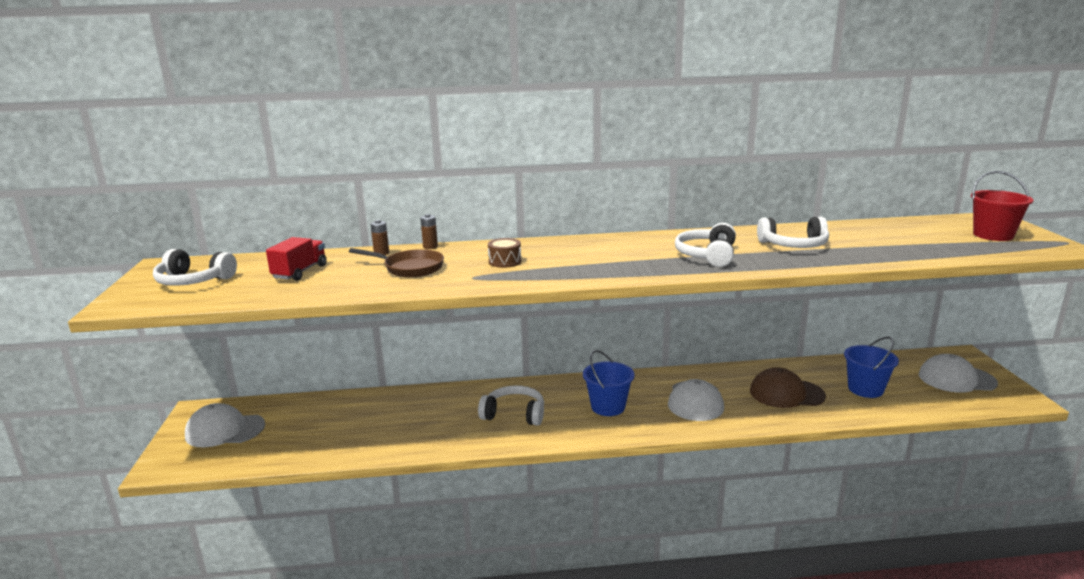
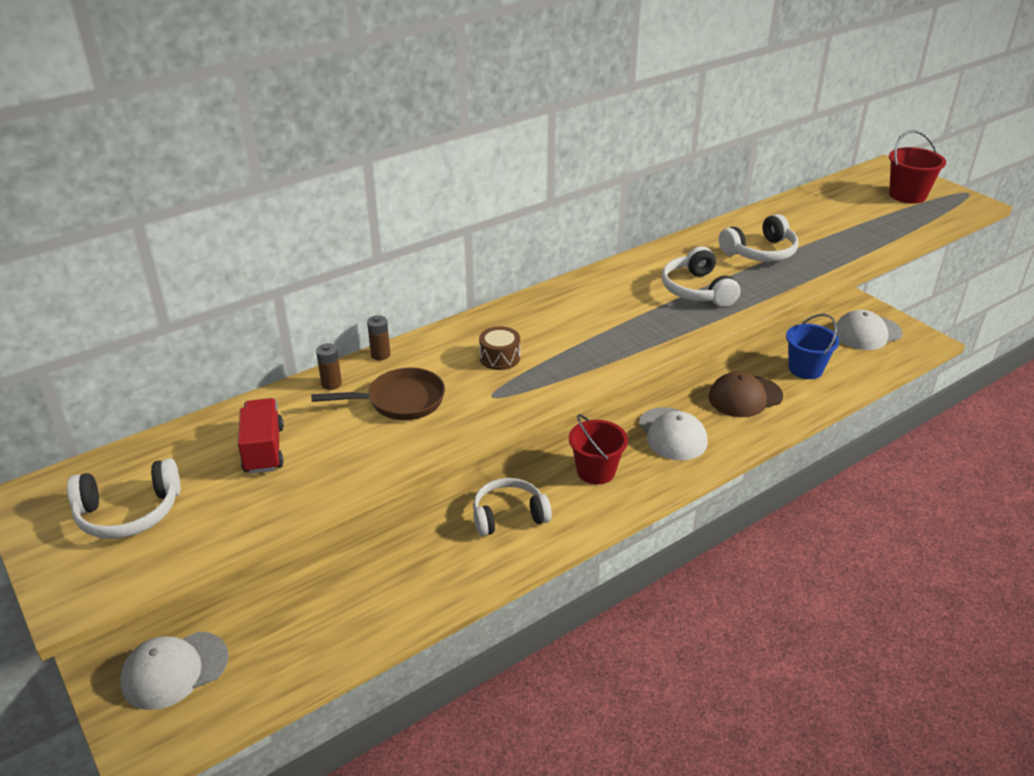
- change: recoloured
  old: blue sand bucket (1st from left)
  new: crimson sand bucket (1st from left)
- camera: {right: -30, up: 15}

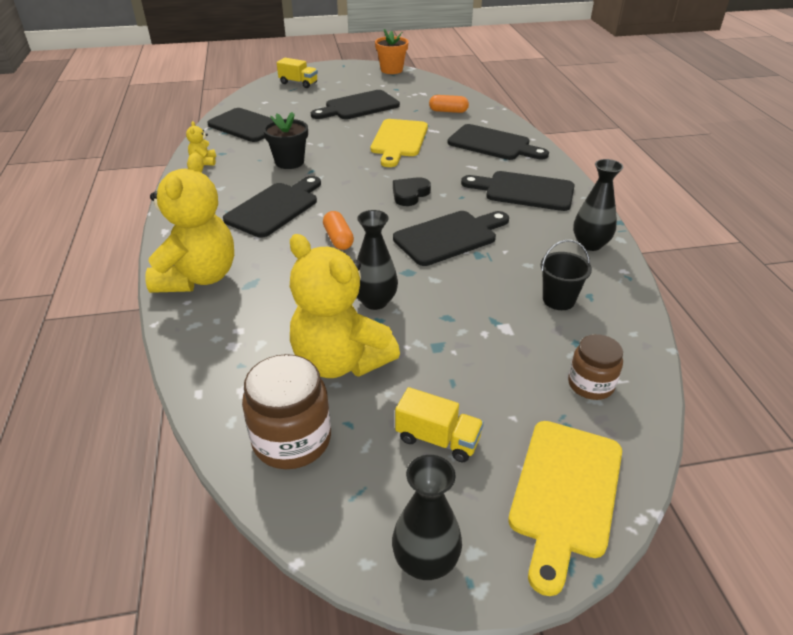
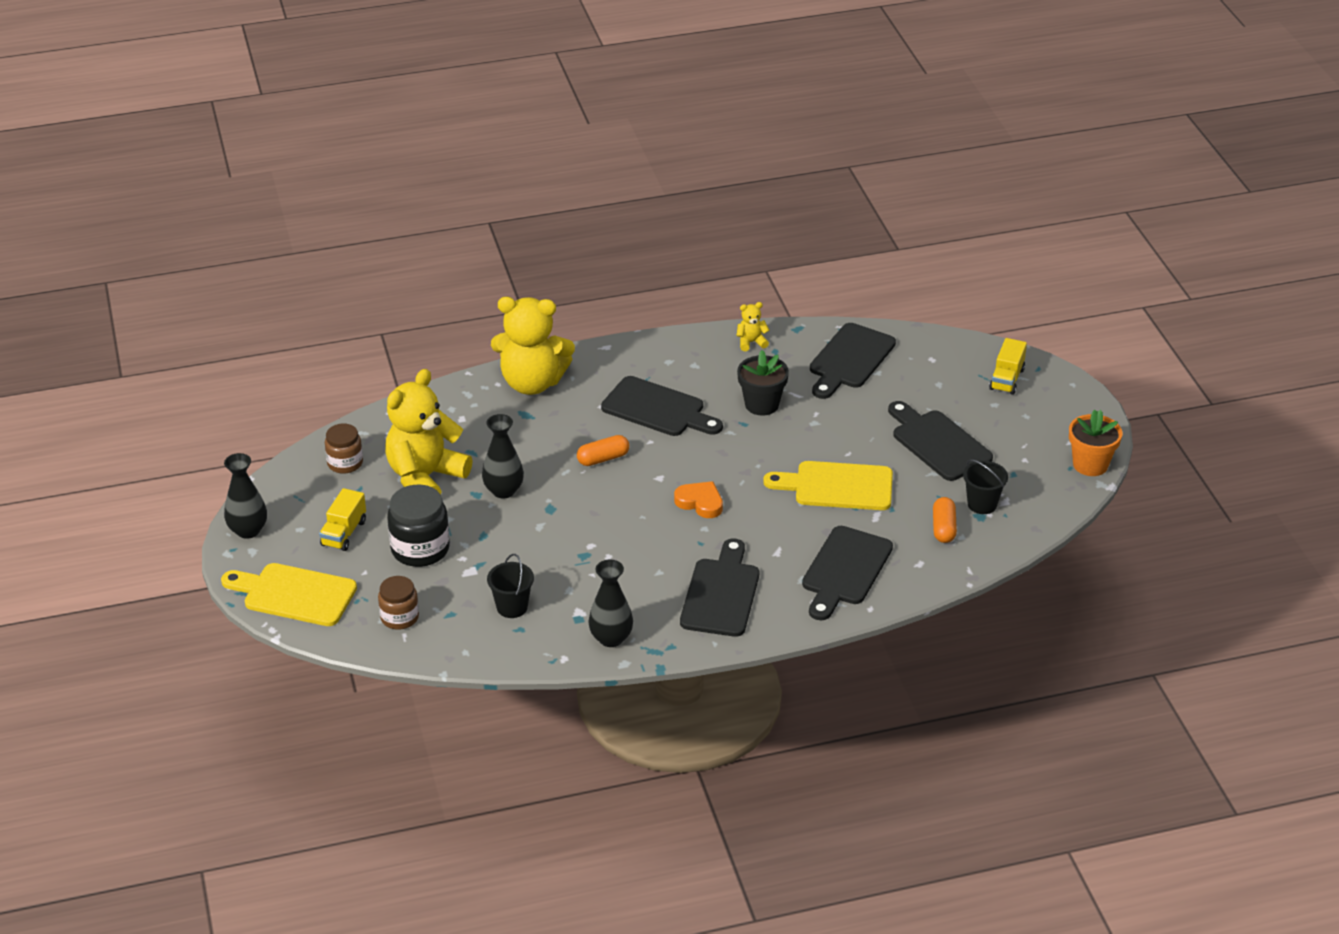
- change: recoloured
  old: ebony heart
  new: bright orange heart
- change: removed
  old: ebony chopping board (4th from left)
- change: resized
  old: dark brown jar (1st from left)
  factor: 0.64
- change: added
  new: ebony sand bucket (2nd from left)
- change: added
  new: ebony jar
- camera: {right: 85, up: 0}

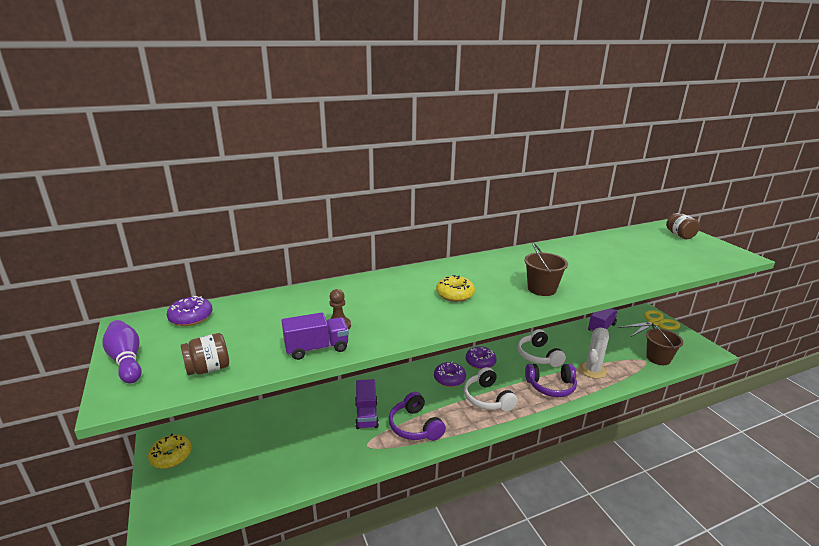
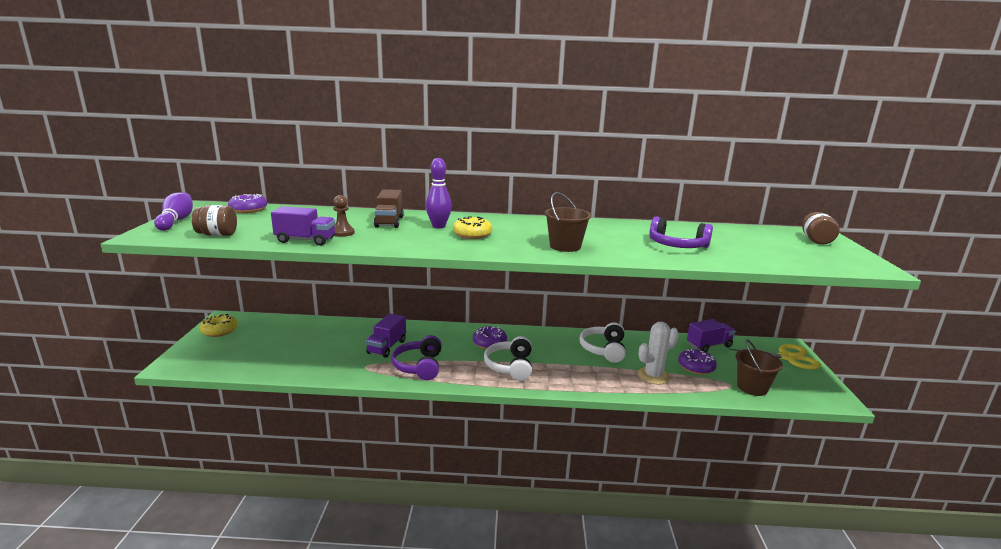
- change: moved
  old: royal purple glazed donut (3rd from left)
- change: moved
  old: royal purple headset (2nd from left)
- change: added
  new: royal purple tenpin (2nd from left)
- change: added
  new: dark brown lorry
- camera: {right: 25, up: -5}

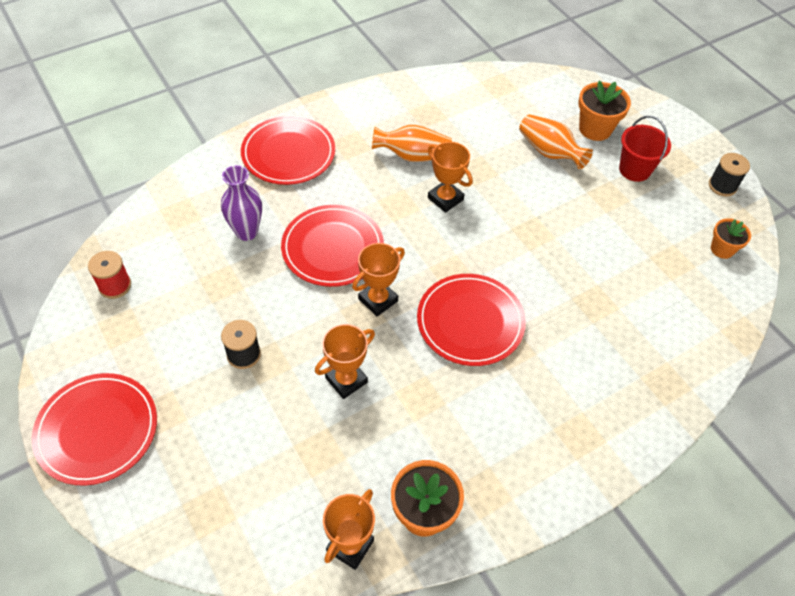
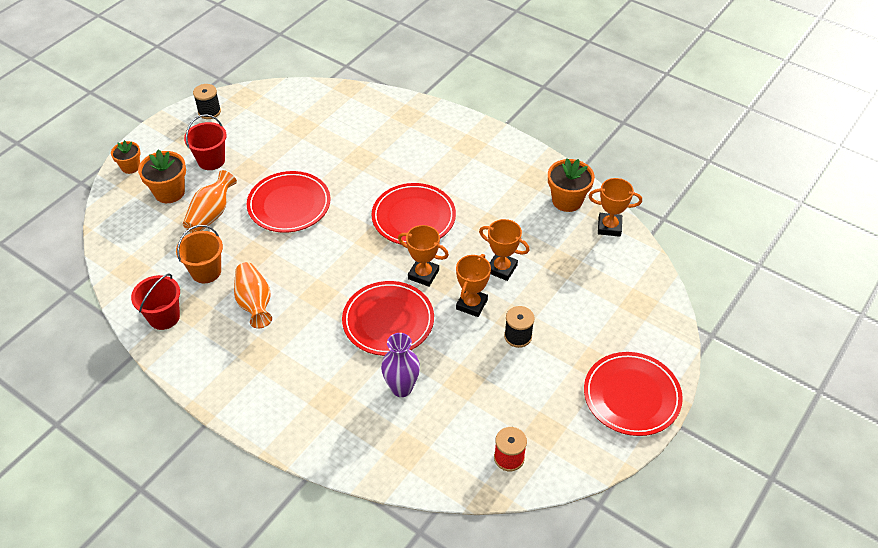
- change: moved
  old: crimson plate (2nd from left in the first image)
  new: crimson plate (1st from left)
- change: moved
  old: bright orange award cup (4th from left in the first image)
  new: bright orange award cup (2nd from left)
- change: moved
  old: bright orange potted plant (3rd from left in the first image)
  new: bright orange potted plant (1st from left)
- change: added
  new: bright orange sand bucket
- change: added
  new: crimson sand bucket (1st from left)
- camera: {right: -110, up: -5}

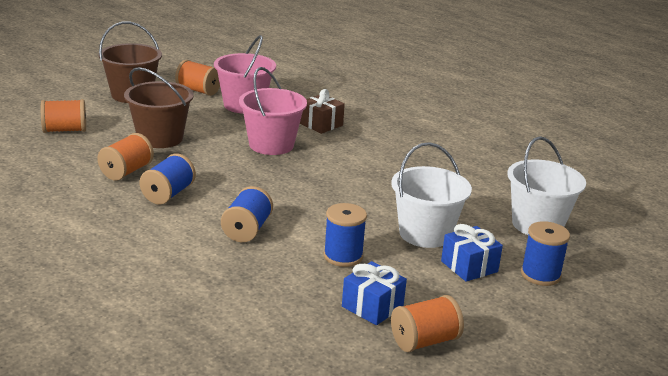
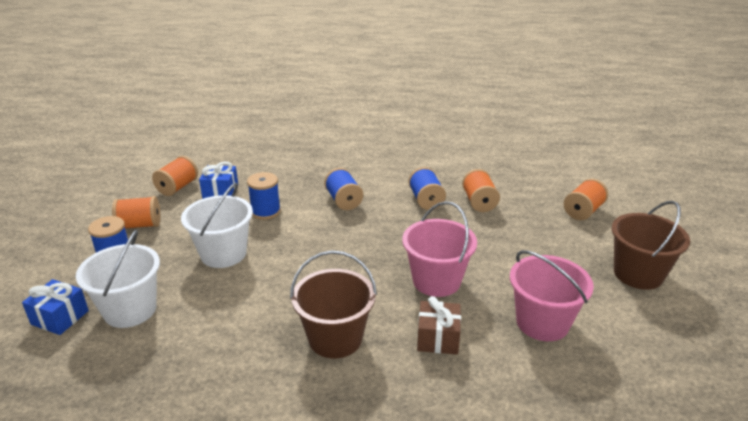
- change: moved
  old: bright orange spool (3rd from left in the first image)
  new: bright orange spool (1st from left)
- change: moved
  old: dark brown sand bucket (2nd from left in the first image)
  new: dark brown sand bucket (1st from left)
- change: moved
  old: blue present (2nd from left in the first image)
  new: blue present (1st from left)
- camera: {right: 145, up: 5}

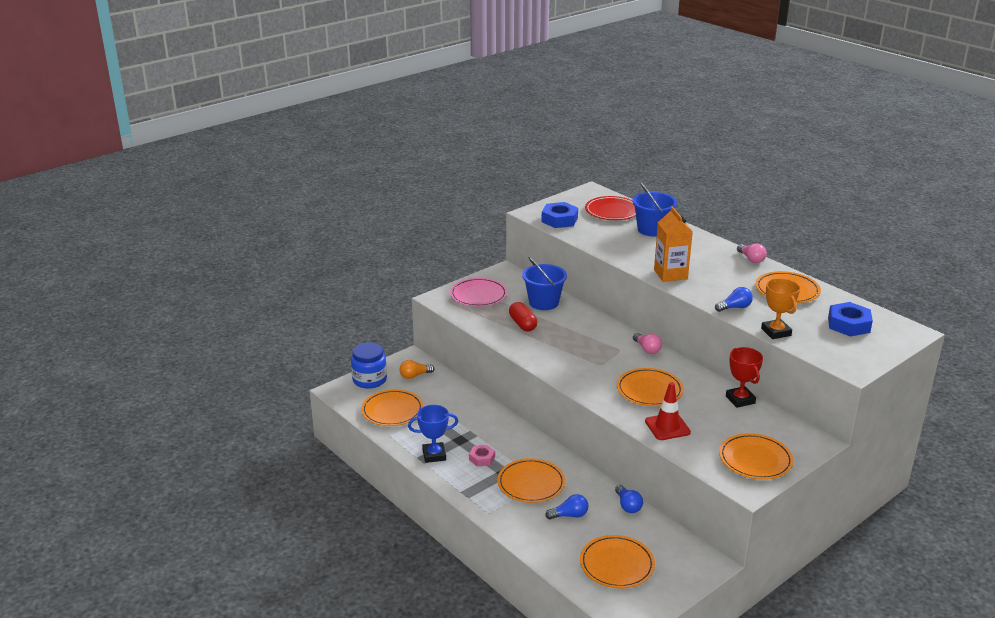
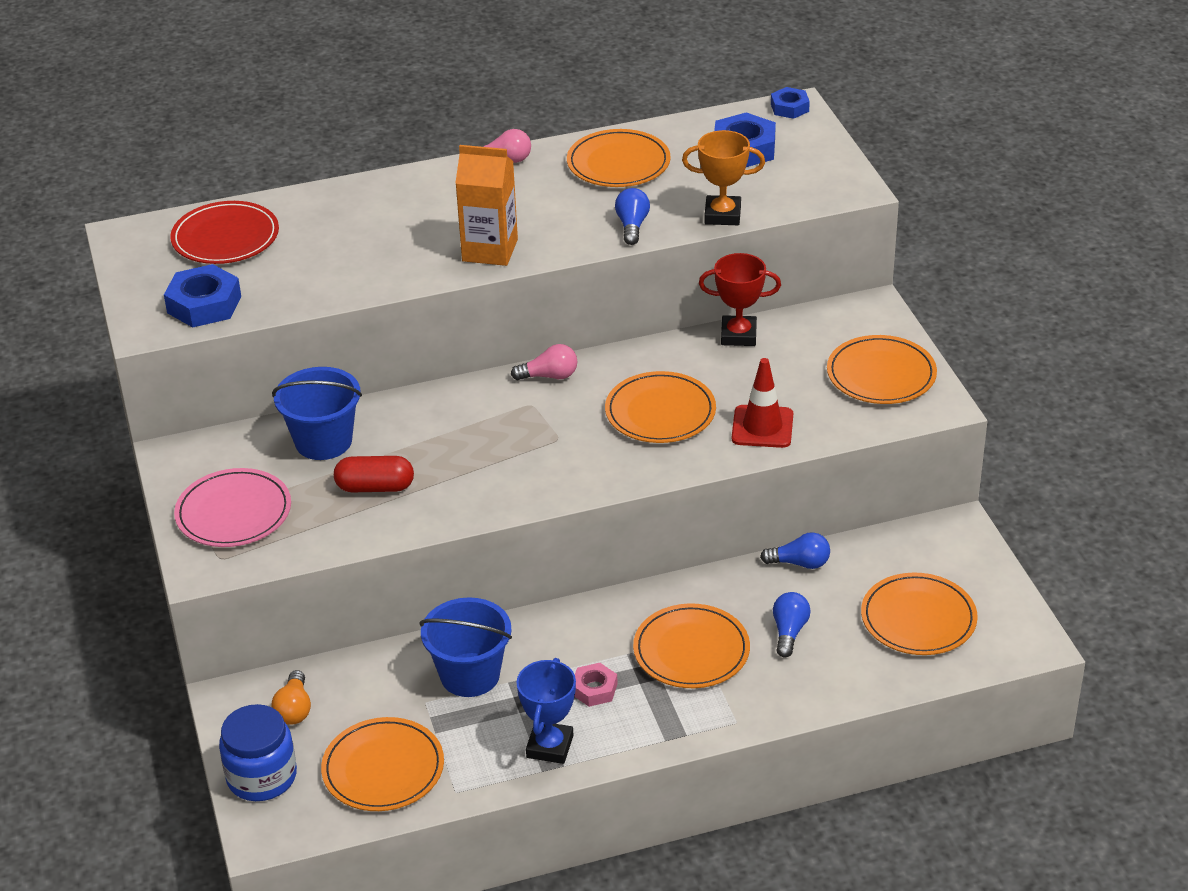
- change: moved
  old: blue sand bucket (2nd from left)
- change: added
  new: blue hex nut (3rd from left)
- camera: {right: -65, up: 10}

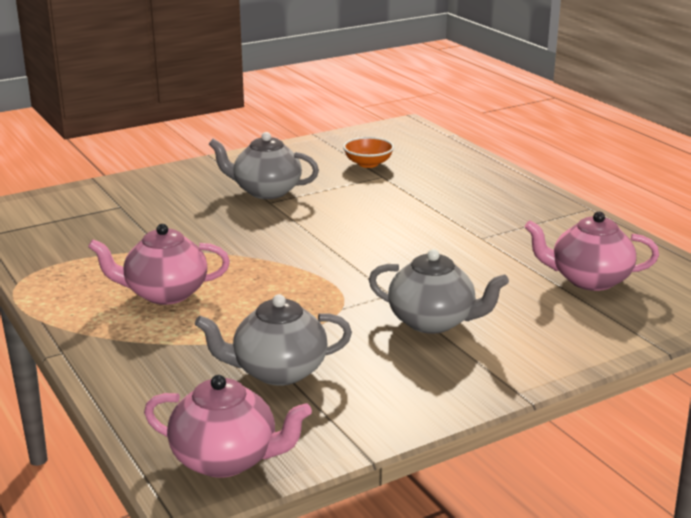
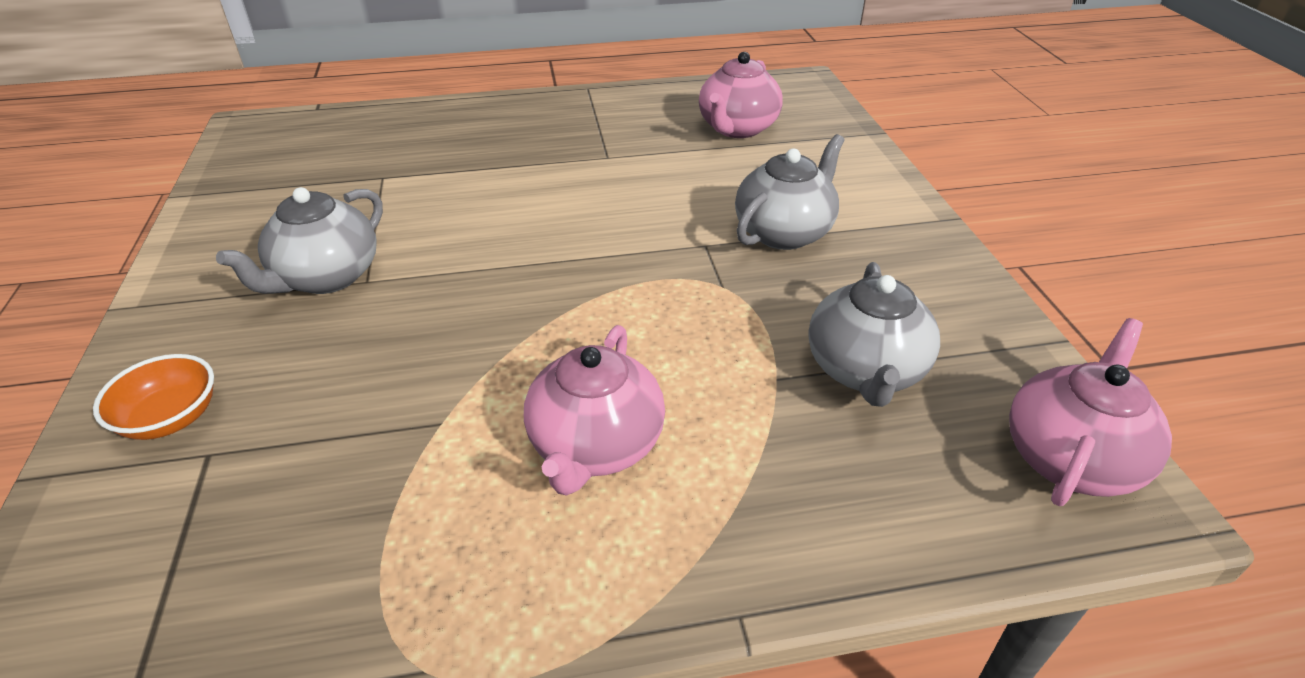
- change: moved
  old: bright orange serving bowl
- camera: {right: -70, up: 15}

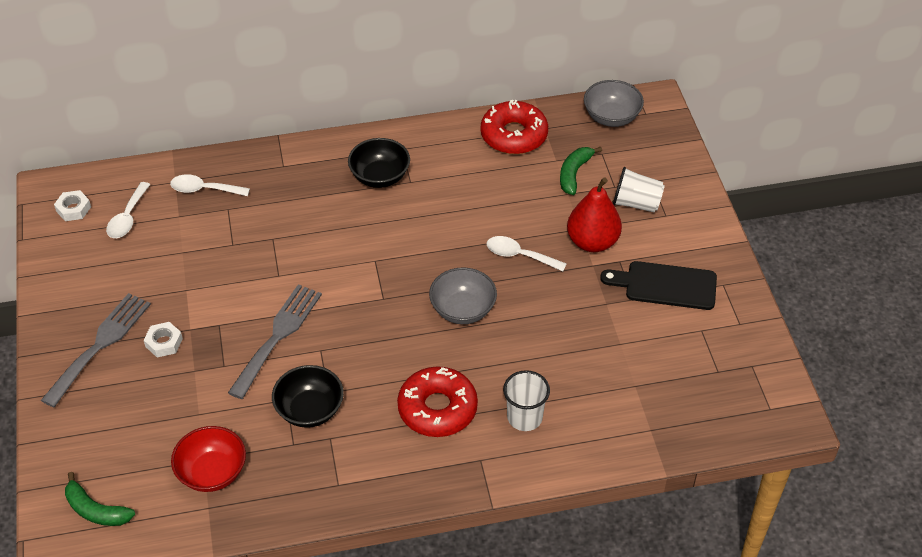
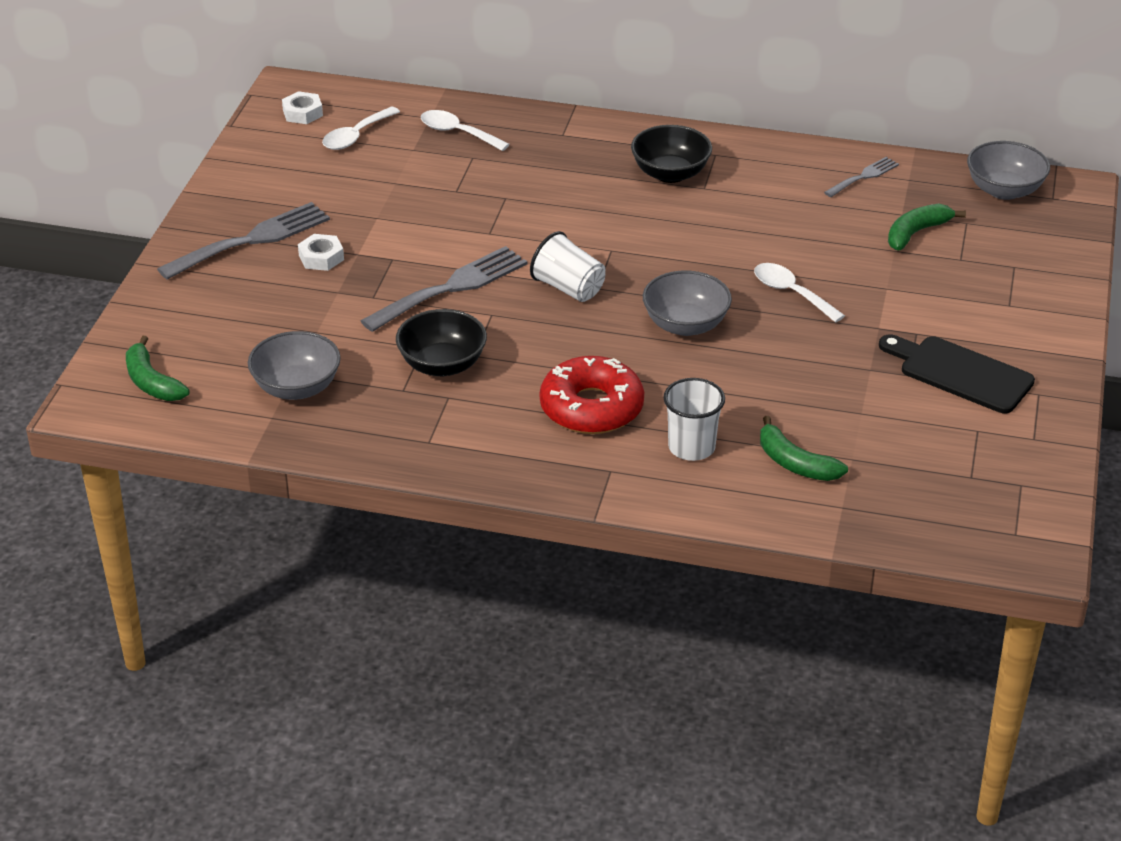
- change: replaced
  old: crimson glazed donut (2nd from left)
  new: gray dinner fork (3rd from left)
- change: moved
  old: snow-white beaker (2nd from left in the first image)
  new: snow-white beaker (1st from left)
- change: removed
  old: crimson toy pear
- change: recoloured
  old: crimson serving bowl
  new: gray serving bowl (1st from left)
- change: added
  new: emerald banana fruit (2nd from left)
- camera: {right: 25, up: -10}

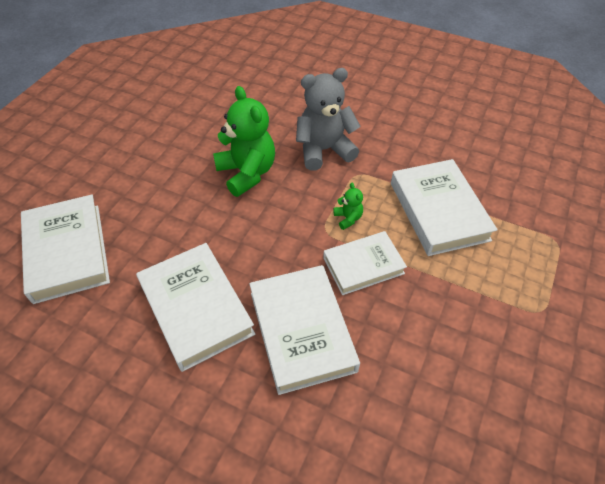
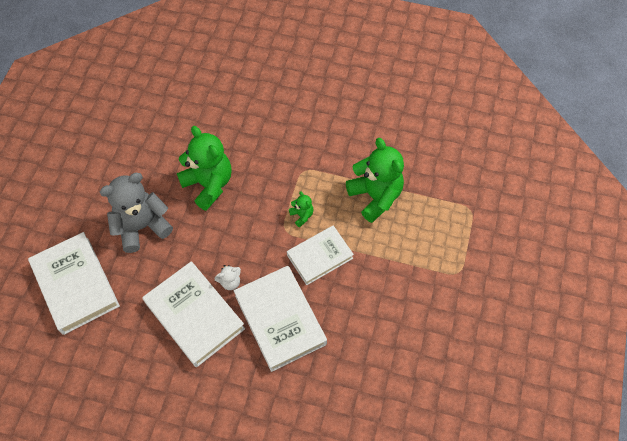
- change: moved
  old: gray stuffed bear
- change: replaced
  old: snow-white book (5th from left)
  new: emerald stuffed bear (3rd from left)
- change: added
  new: snow-white stuffed bear
- camera: {right: -10, up: 10}

